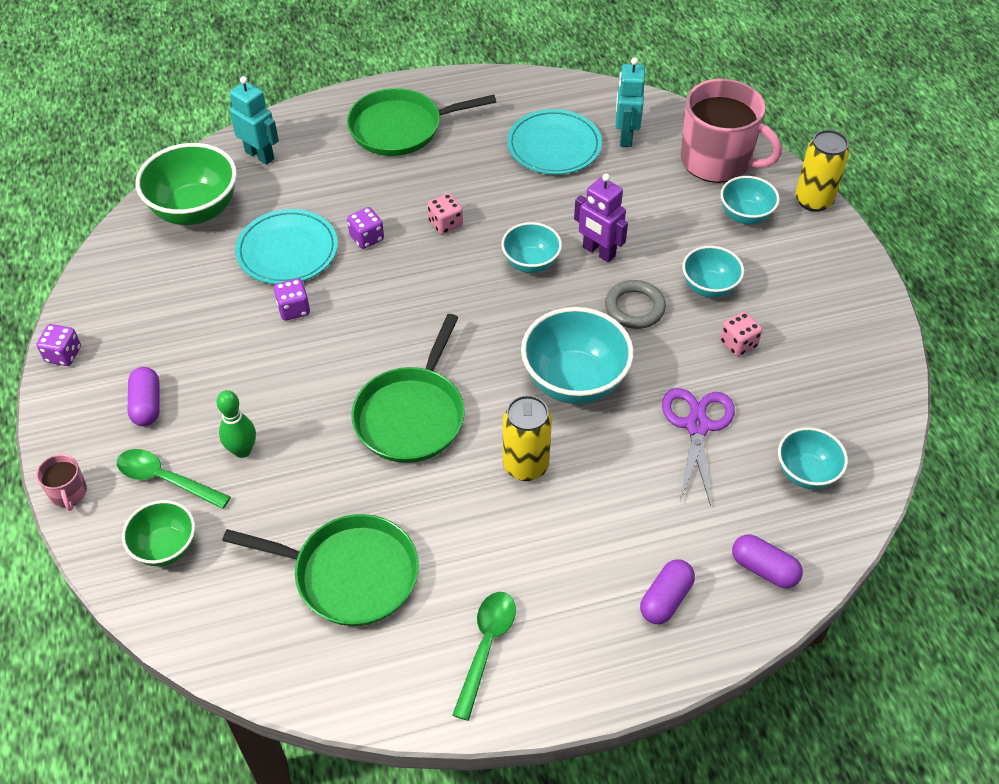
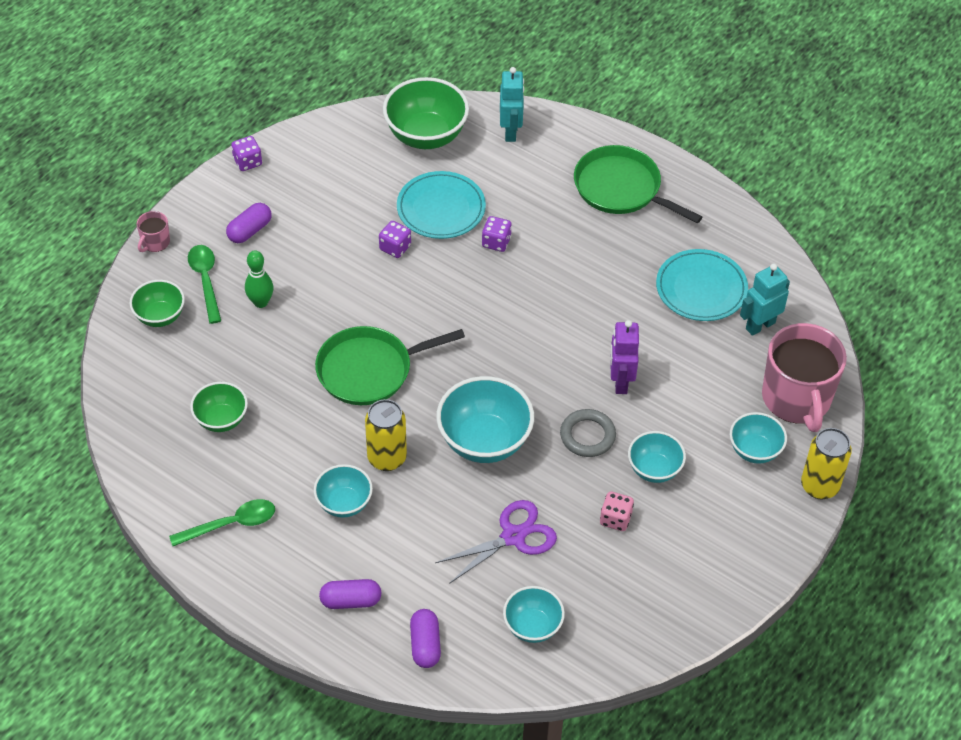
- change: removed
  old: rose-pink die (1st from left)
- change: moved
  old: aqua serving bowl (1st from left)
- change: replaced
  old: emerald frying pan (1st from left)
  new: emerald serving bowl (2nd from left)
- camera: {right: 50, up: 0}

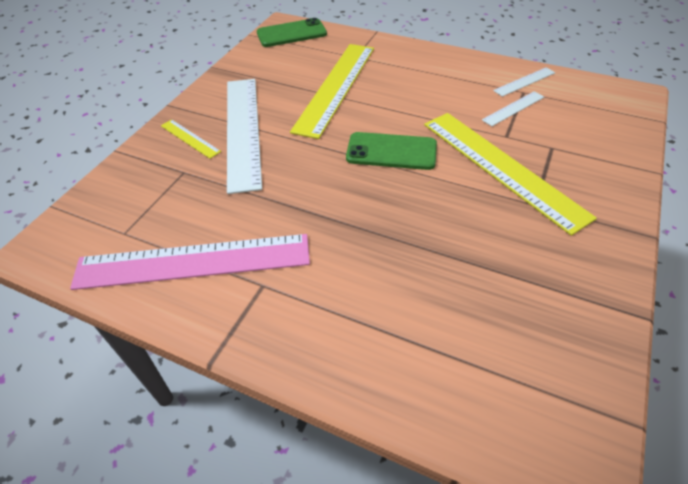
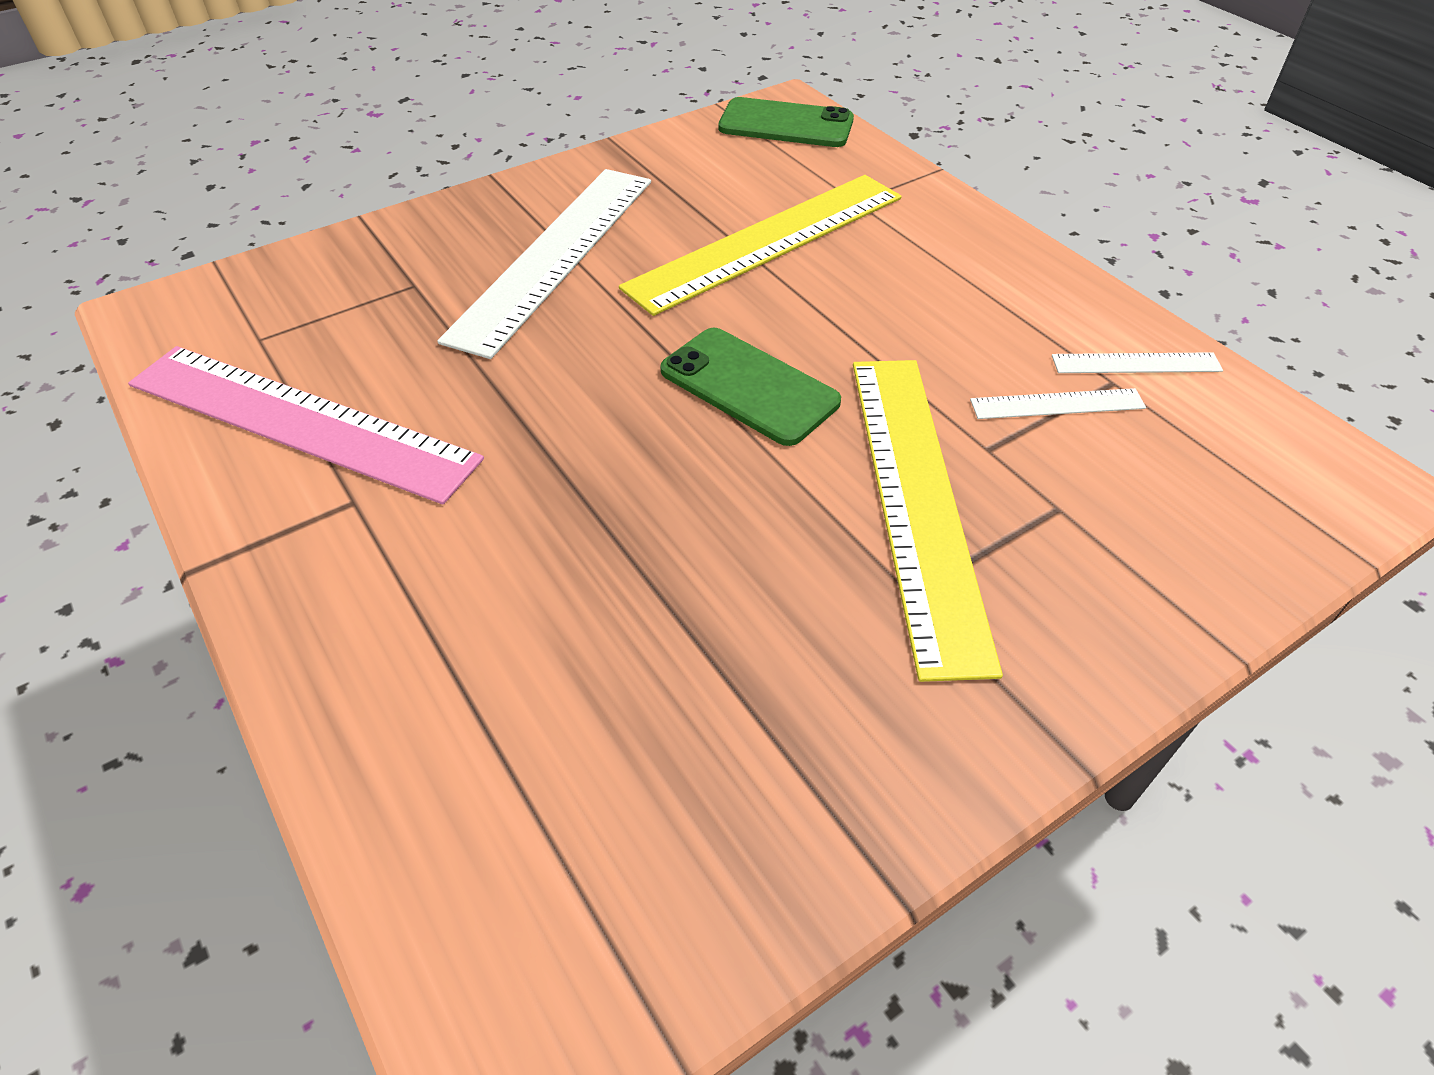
- change: removed
  old: bright yellow ruler (1st from left)
- camera: {right: 30, up: 0}

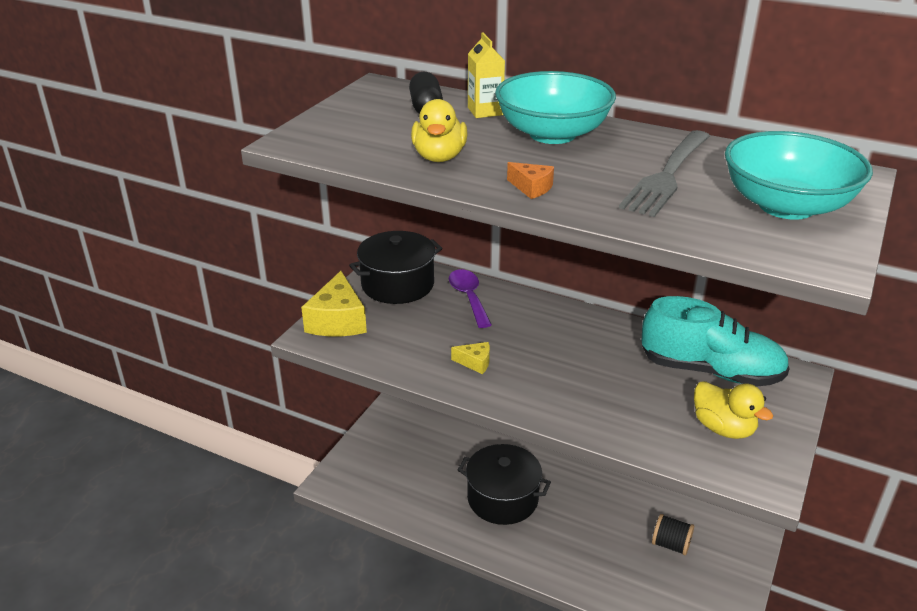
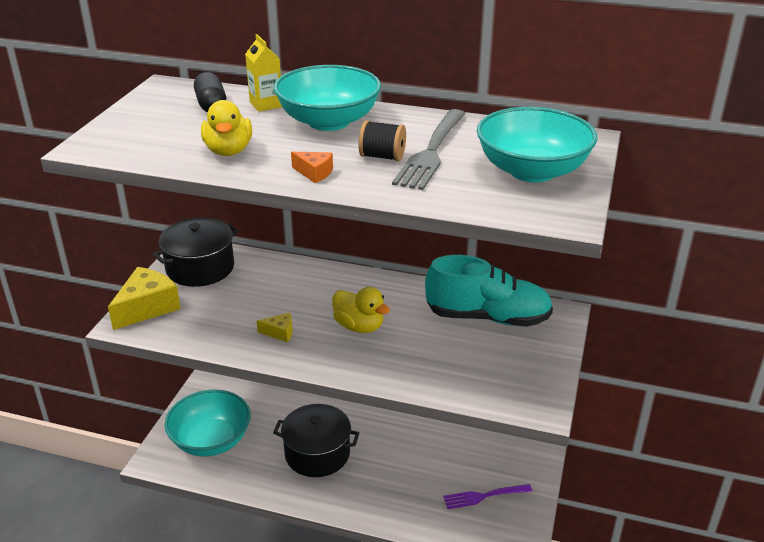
- change: removed
  old: royal purple teaspoon
- change: turned
  old: bright yellow piece of cheese (1st from left)
  degrees: -135
- change: moved
  old: bright yellow toy duck (2nd from left)
- change: moved
  old: ebony spool
- change: added
  new: aqua serving bowl (1st from left)
- change: added
  new: royal purple dinner fork
- camera: {right: -10, up: 0}

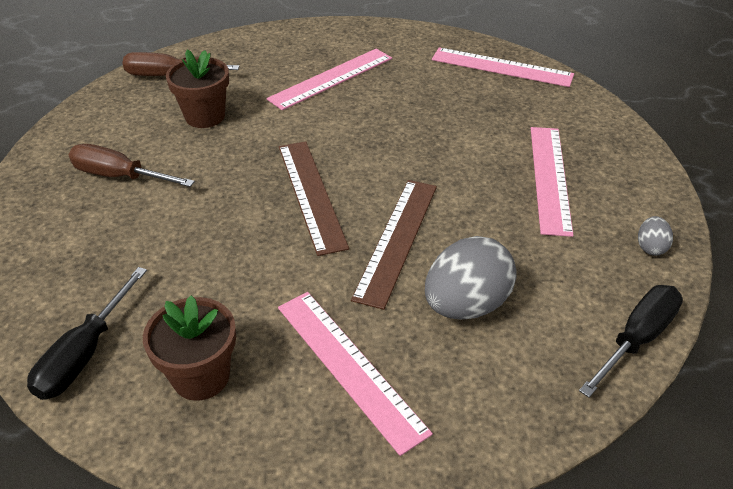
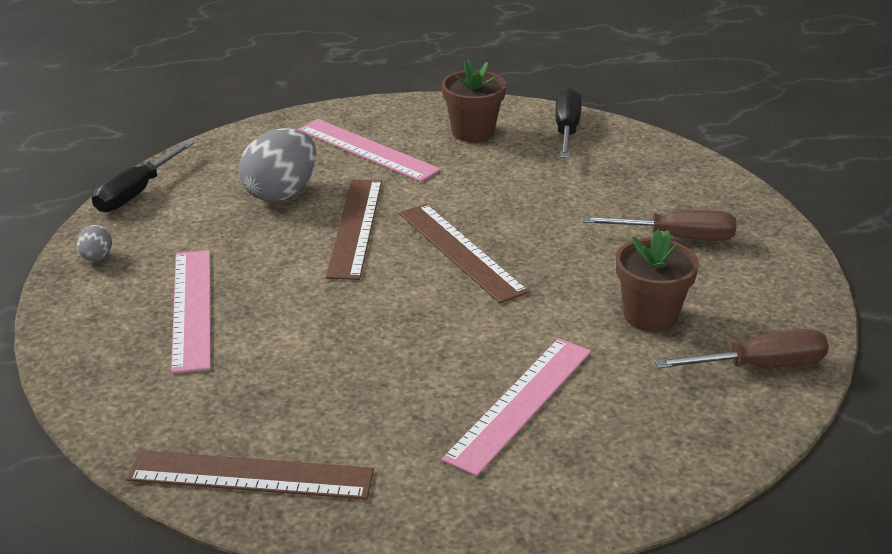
- change: recoloured
  old: rose-pink ruler (3rd from left)
  new: dark brown ruler (1st from left)
- camera: {right: 165, up: -10}

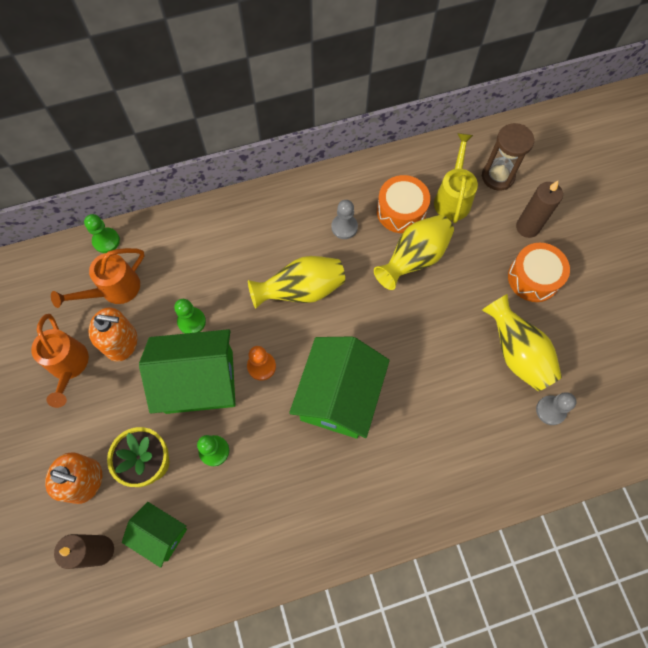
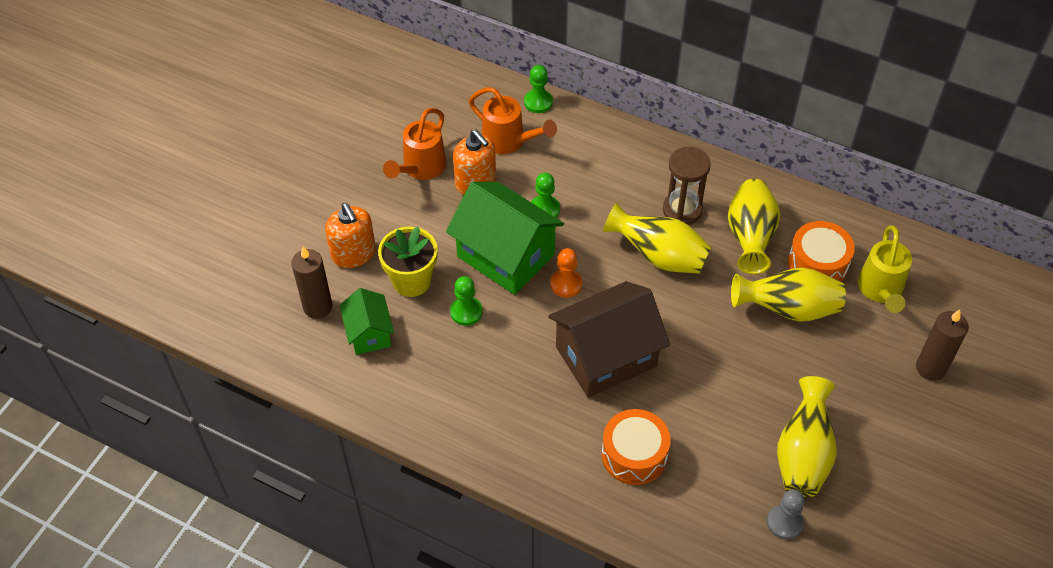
- change: moved
  old: dark brown sand timer
- change: turned
  old: bright yellow sprinkling can
  degrees: 135
- change: replaced
  old: gray game pawn (1st from left)
  new: bright yellow vase (2nd from left)
- change: moved
  old: bright orange snare drum (2nd from left in the first image)
  new: bright orange snare drum (1st from left)
- change: turned
  old: bright orange sprinkling can (2nd from left)
  degrees: -150
- change: recoloured
  old: emerald cottage (3rd from left)
  new: dark brown cottage
- camera: {right: 45, up: -15}

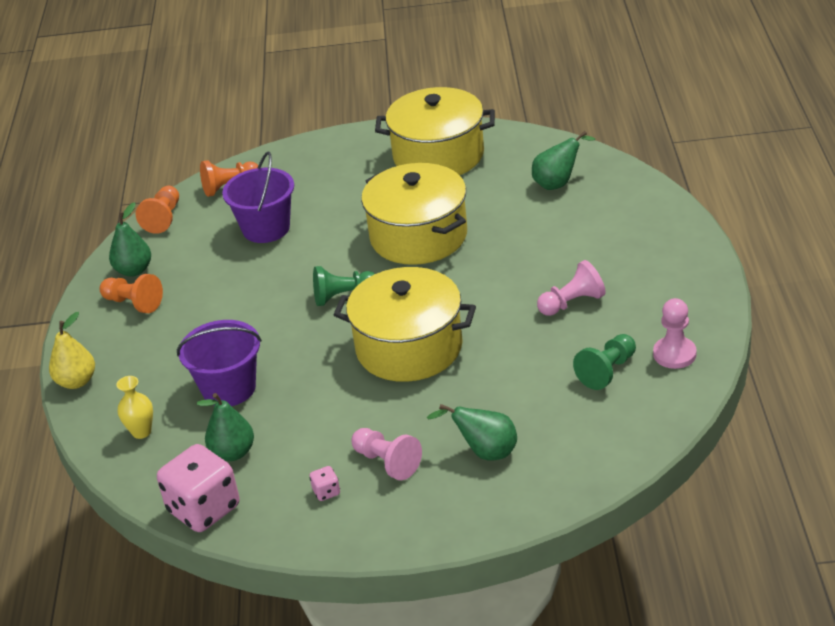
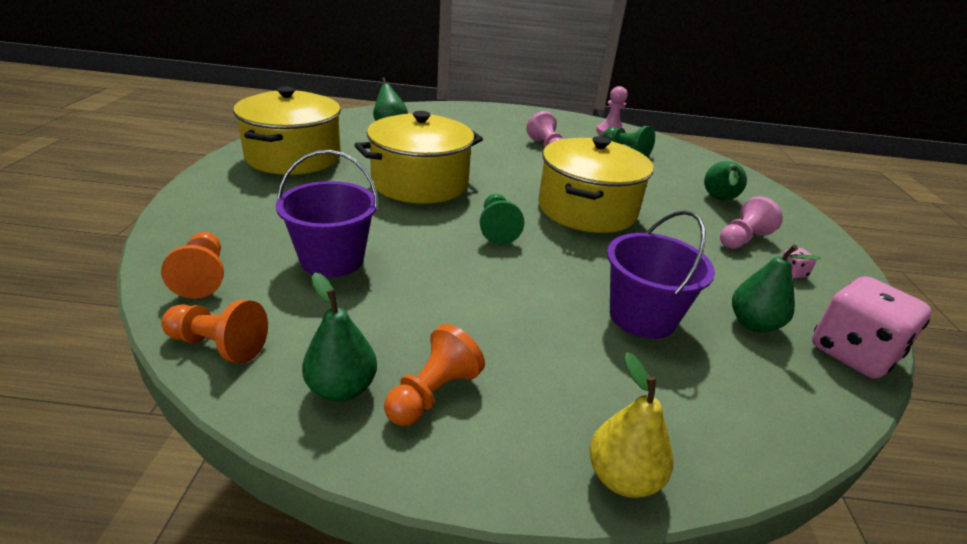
- change: removed
  old: bright yellow vase
- camera: {right: -90, up: -5}

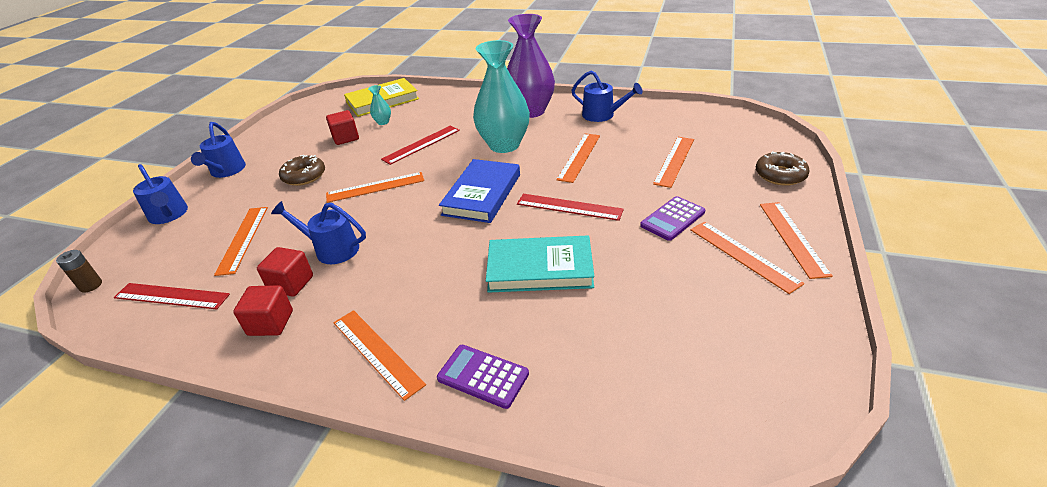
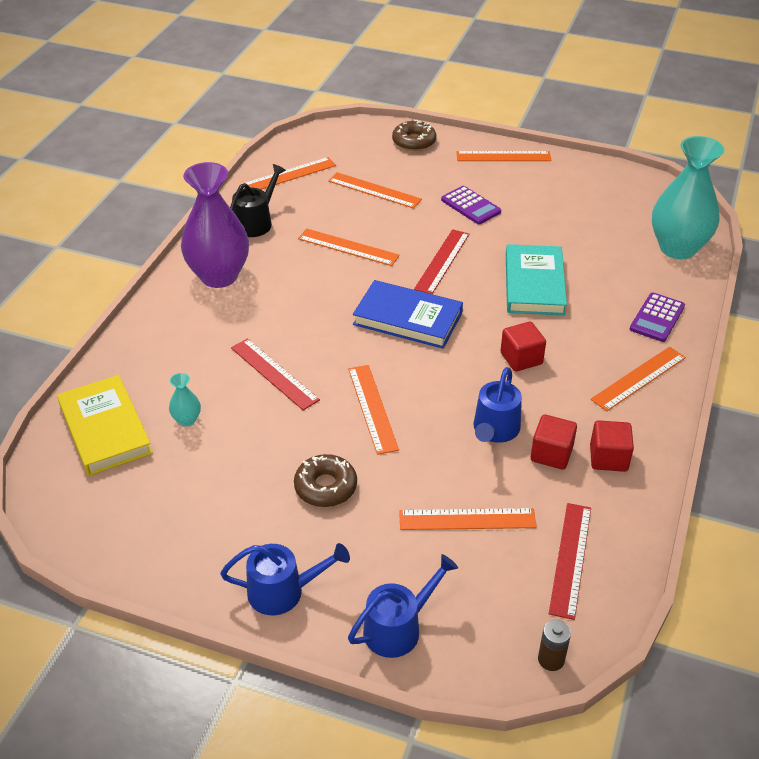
- change: moved
  old: aqua vase (2nd from left)
- change: recoloured
  old: blue sprinkling can (4th from left)
  new: ebony sprinkling can
- change: moved
  old: crimson solid cube (3rd from left in the first image)
  new: crimson solid cube (1st from left)
- change: moved
  old: bright orange ruler (6th from left in the first image)
  new: bright orange ruler (1st from left)
- camera: {right: -90, up: 5}

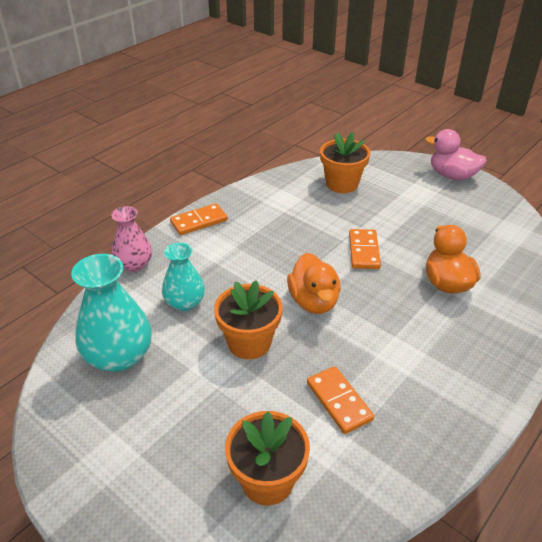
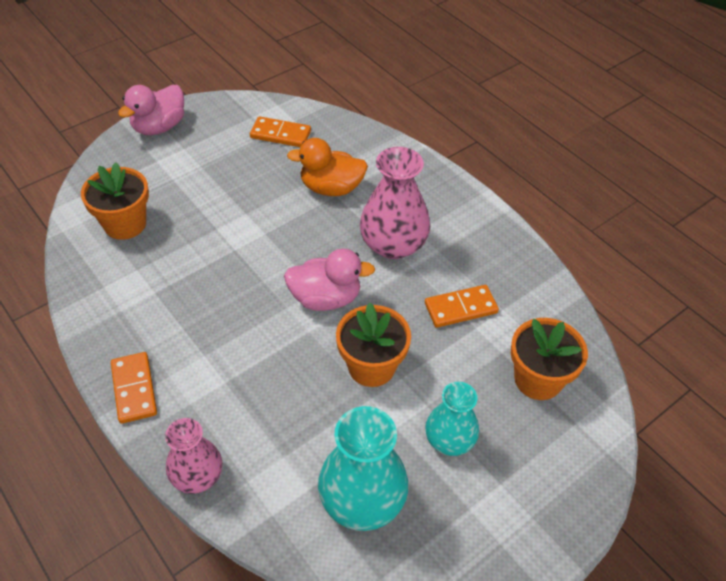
- change: moved
  old: bright orange domino tile (3rd from left in the first image)
  new: bright orange domino tile (2nd from left)
- change: moved
  old: aqua vase (2nd from left)
- change: recoloured
  old: bright orange toy duck (1st from left)
  new: rose-pink toy duck (2nd from left)
- change: added
  new: rose-pink vase (2nd from left)
- camera: {right: -80, up: 10}

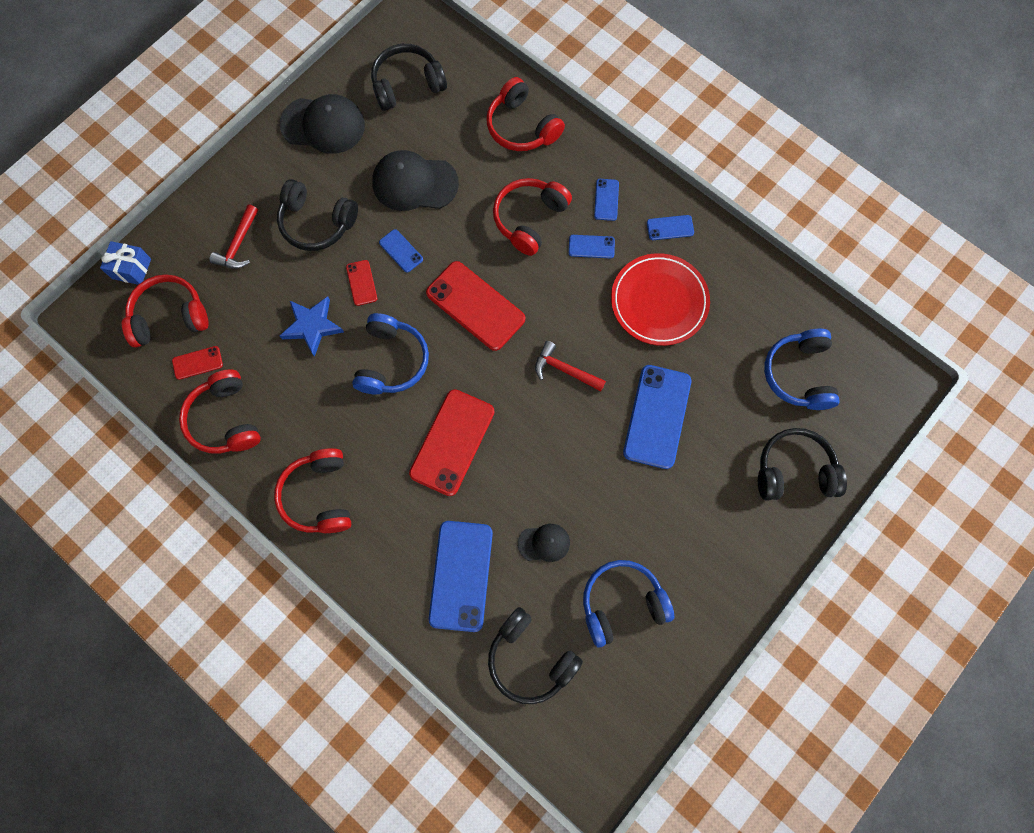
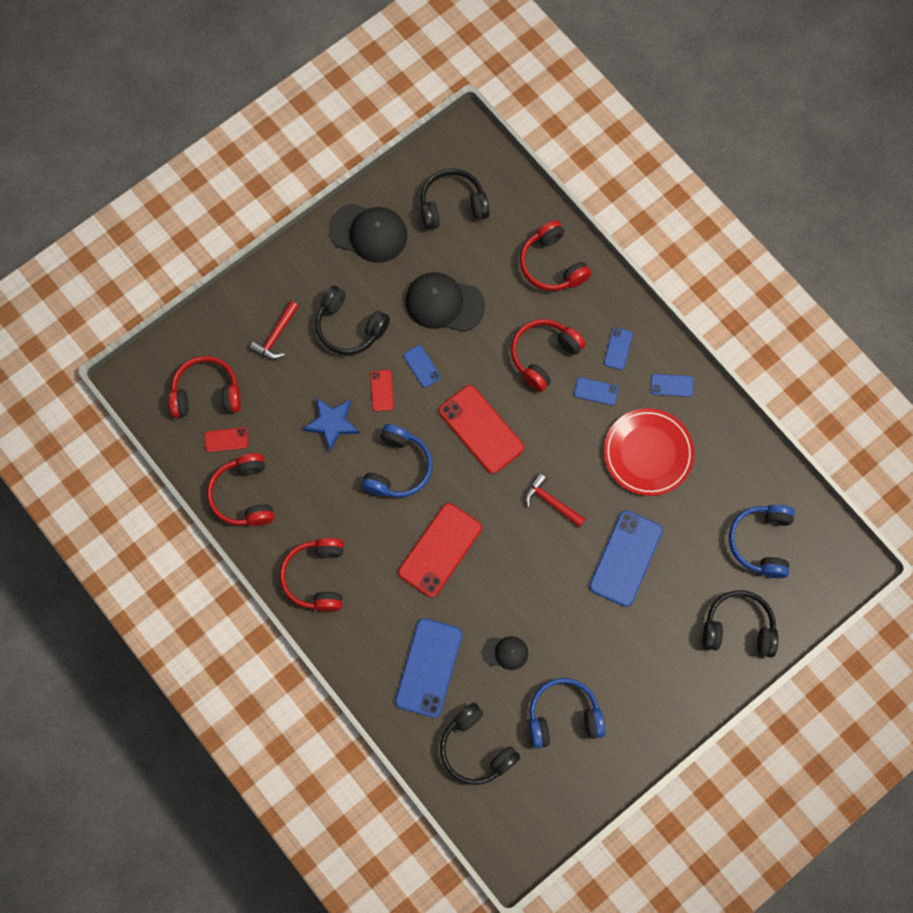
- change: removed
  old: blue present
- camera: {right: 10, up: 0}

